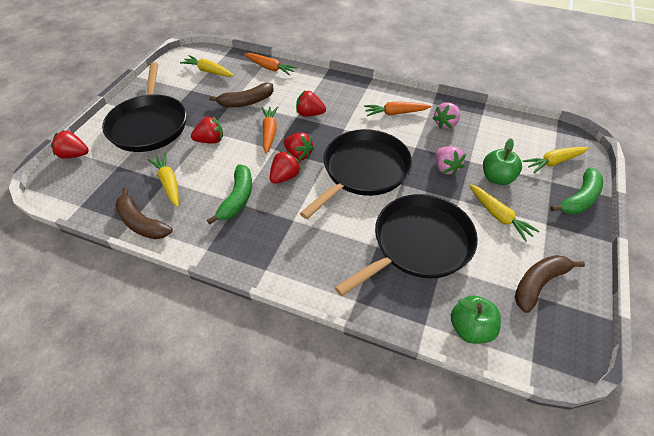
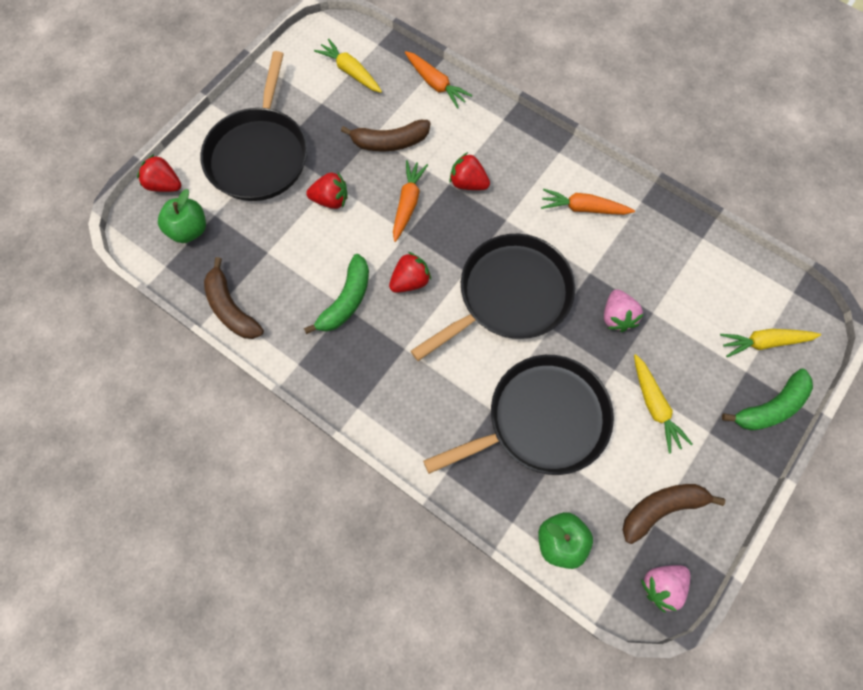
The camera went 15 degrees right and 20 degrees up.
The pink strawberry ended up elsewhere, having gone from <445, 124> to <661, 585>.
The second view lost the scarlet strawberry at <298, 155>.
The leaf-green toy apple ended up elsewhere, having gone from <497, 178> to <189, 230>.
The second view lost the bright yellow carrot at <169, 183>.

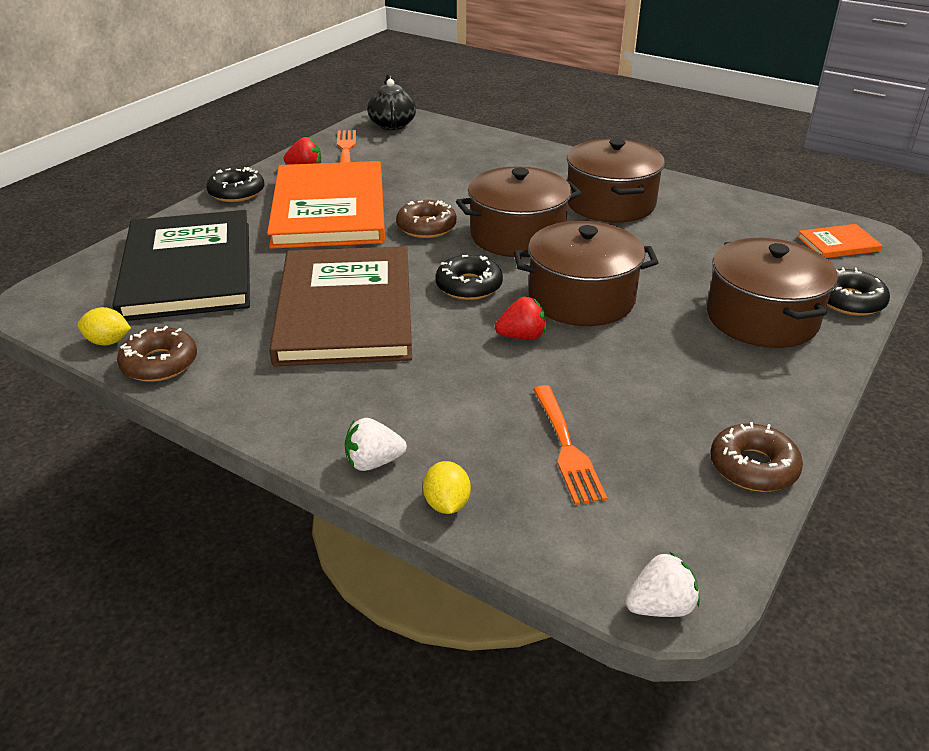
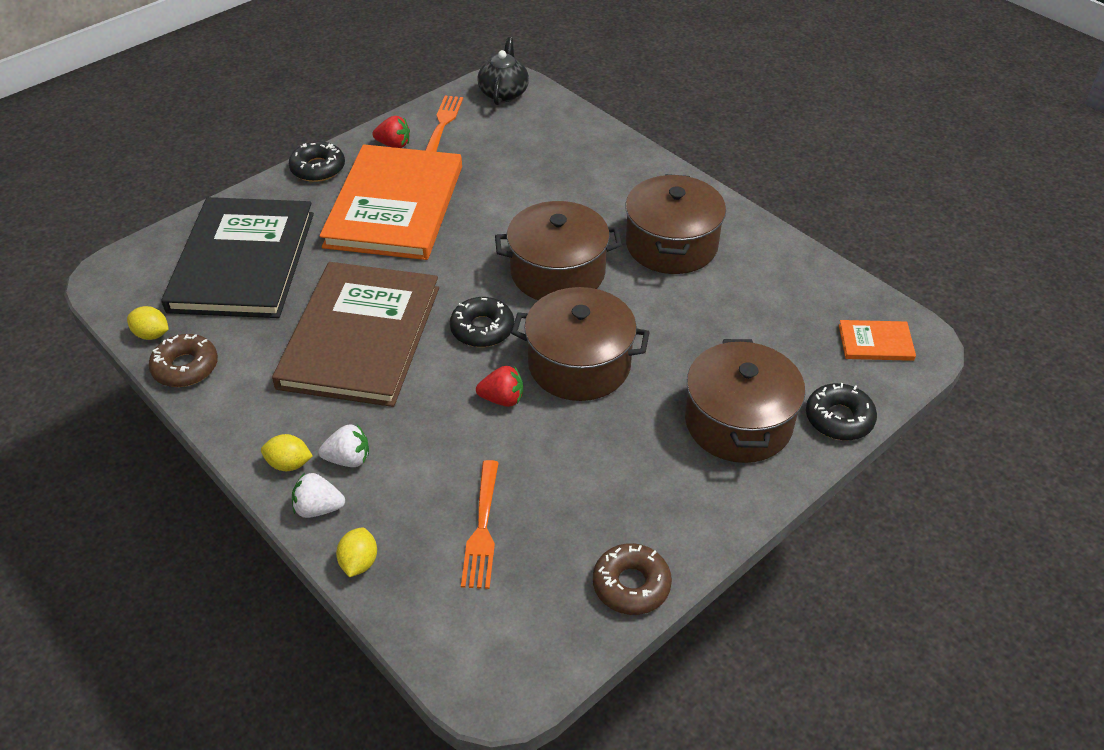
The camera went 15 degrees right and 10 degrees up.
The second view lost the dark brown glazed donut at <426, 227>.
The snow-white strawberry ended up elsewhere, having gone from <660, 606> to <348, 459>.
The second view gained the bright yellow toy lemon at <289, 464>.

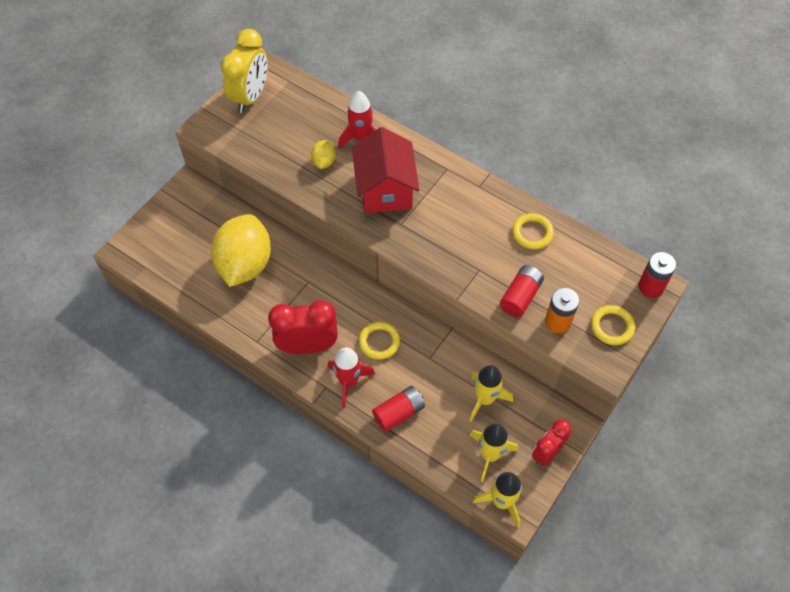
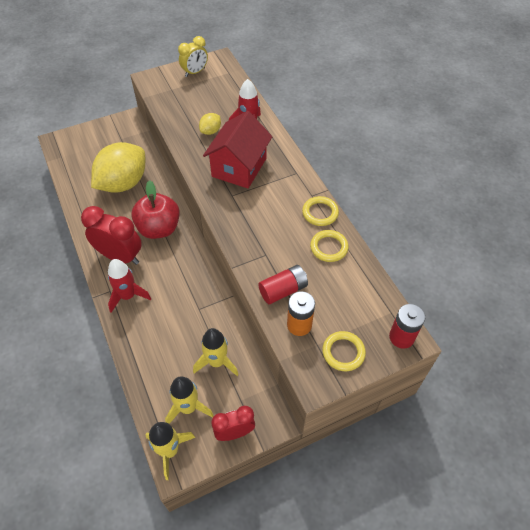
The camera went 30 degrees right and 5 degrees down.
The size of the bright yellow alarm clock at <250, 97> changed by a factor of 0.64.
The bright yellow hoop ended up elsewhere, having gone from <379, 342> to <320, 213>.
The second view lost the scarlet AA battery at <399, 413>.
The second view gained the scarlet toy apple at <159, 228>.

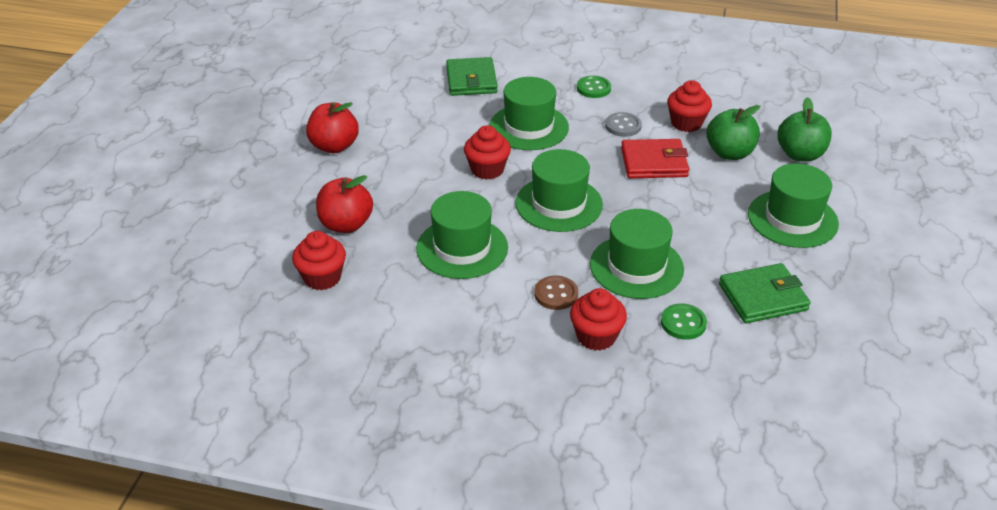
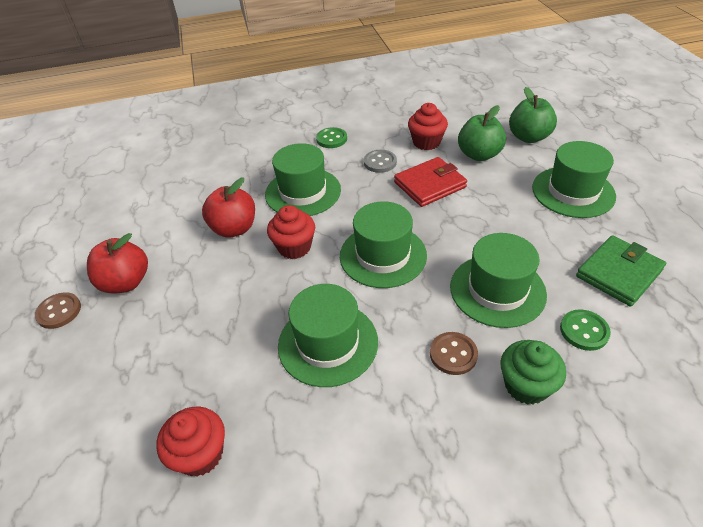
The camera went 25 degrees left and 5 degrees up.
The second view lost the leaf-green card wallet at <471, 80>.
The scarlet toy apple ended up elsewhere, having gone from <346, 224> to <234, 228>.
What was the scarlet muffin at <596, 336> turned into the leaf-green muffin at <526, 385>.
The second view gained the dark brown shirt button at <59, 311>.

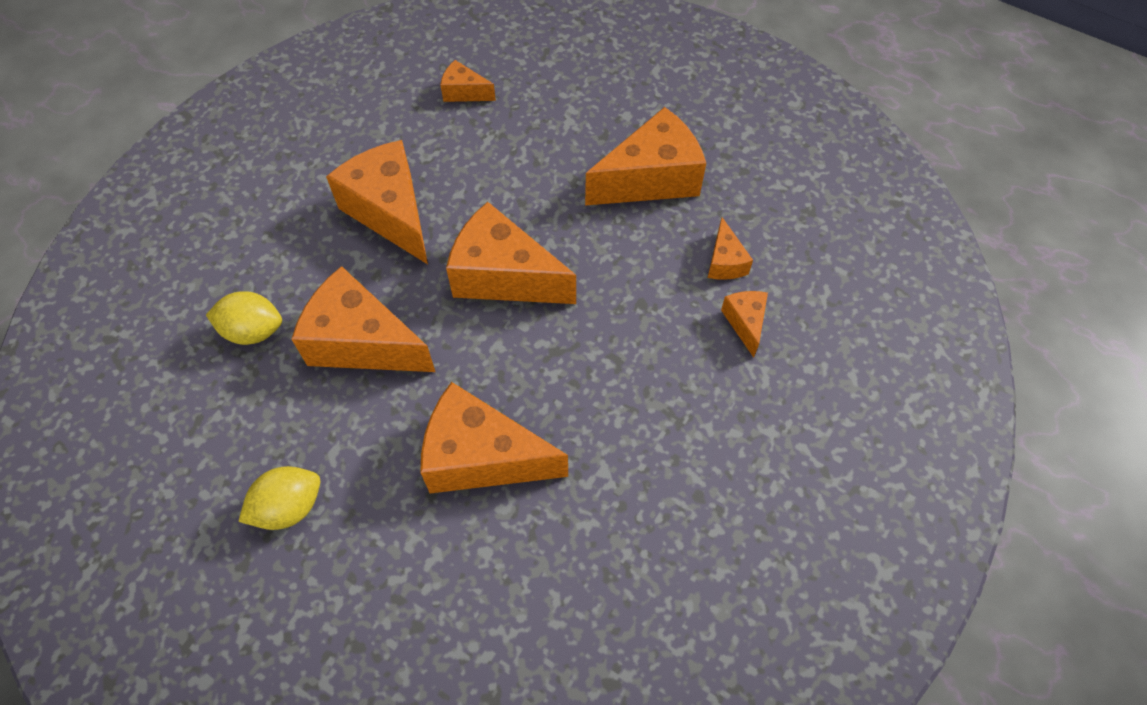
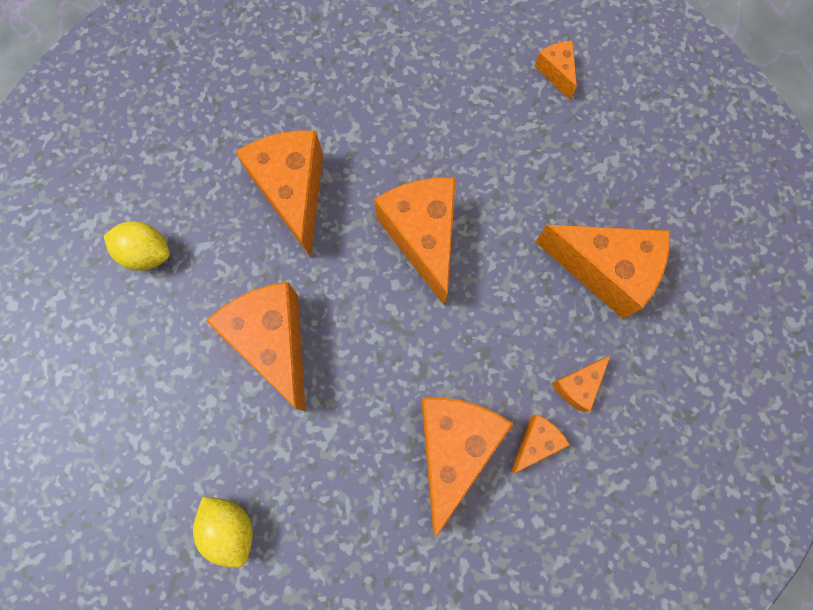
The camera went 50 degrees right and 15 degrees up.
The bright orange cheese ended up elsewhere, having gone from <390, 212> to <453, 447>.
The bright yellow toy lemon ended up elsewhere, having gone from <253, 331> to <231, 527>.

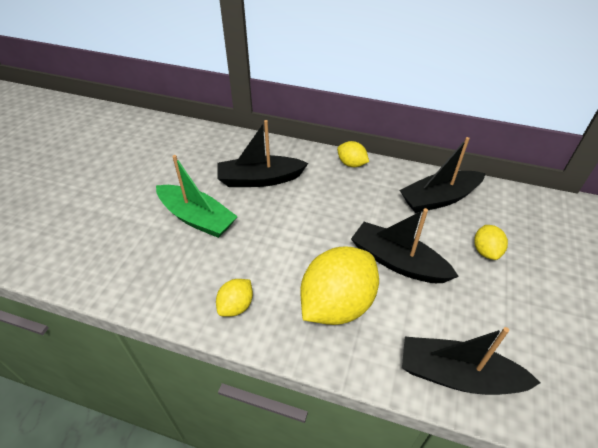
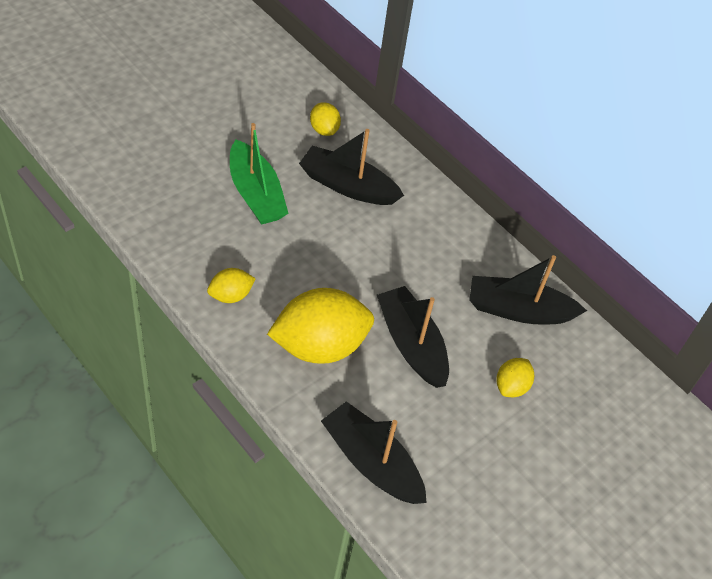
The camera went 25 degrees right and 5 degrees up.
The bright yellow toy lemon ended up elsewhere, having gone from <351, 164> to <324, 130>.

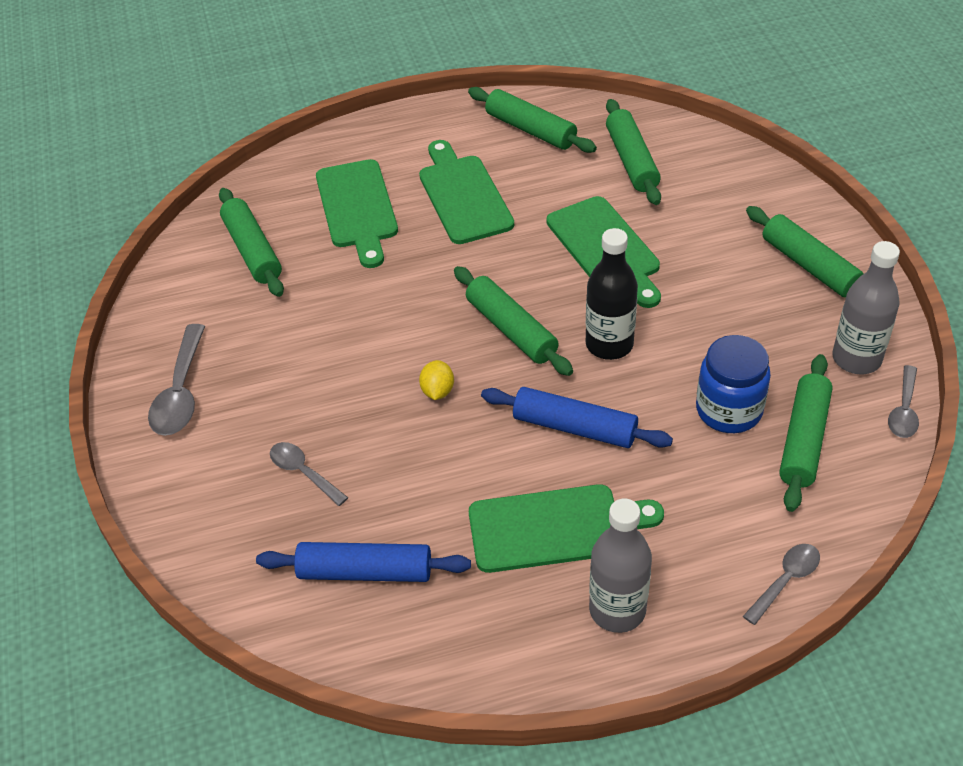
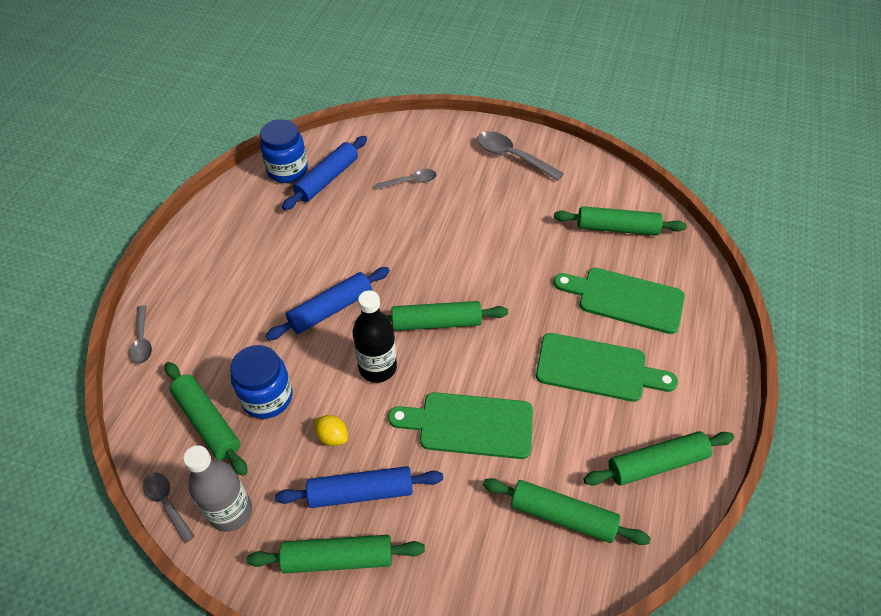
The camera went 120 degrees right and 5 degrees up.
The bright yellow toy lemon ended up elsewhere, having gone from <437, 391> to <332, 436>.
The second view lost the leaf-green chopping board at <554, 527>.
The second view lost the ash-grey drink bottle at <617, 610>.
The second view gained the blue jar at <287, 170>.
The second view gained the blue dough roller at <361, 492>.

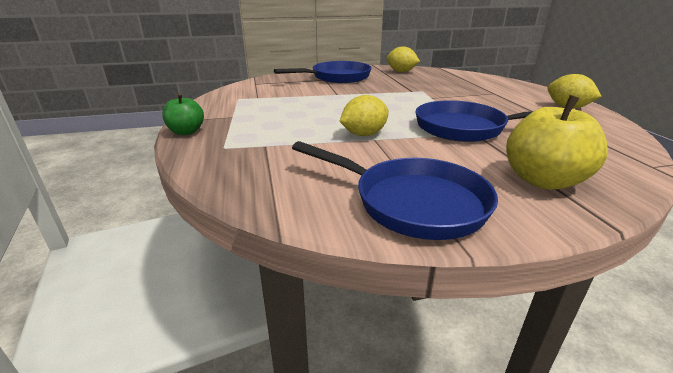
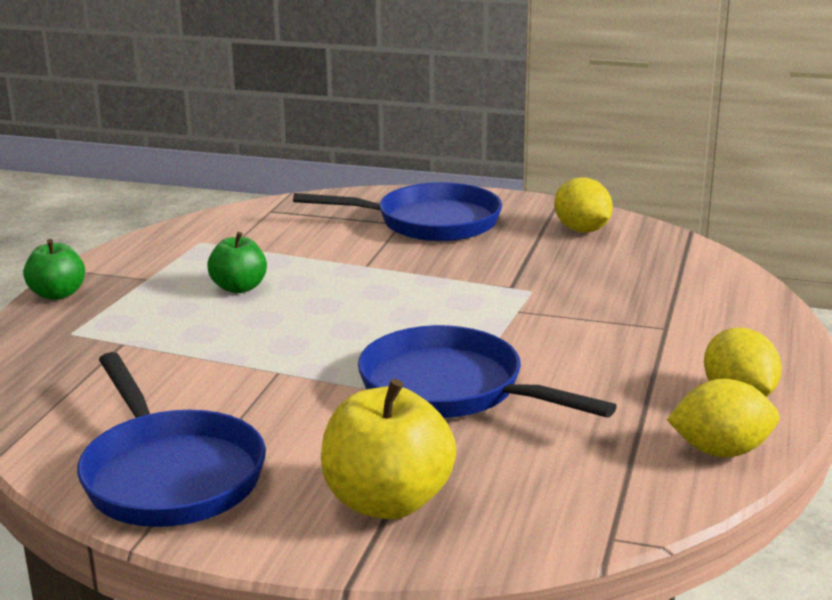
The camera went 30 degrees right and 5 degrees down.
The bright yellow toy lemon ended up elsewhere, having gone from <364, 134> to <721, 451>.
The second view gained the leaf-green toy apple at <239, 288>.

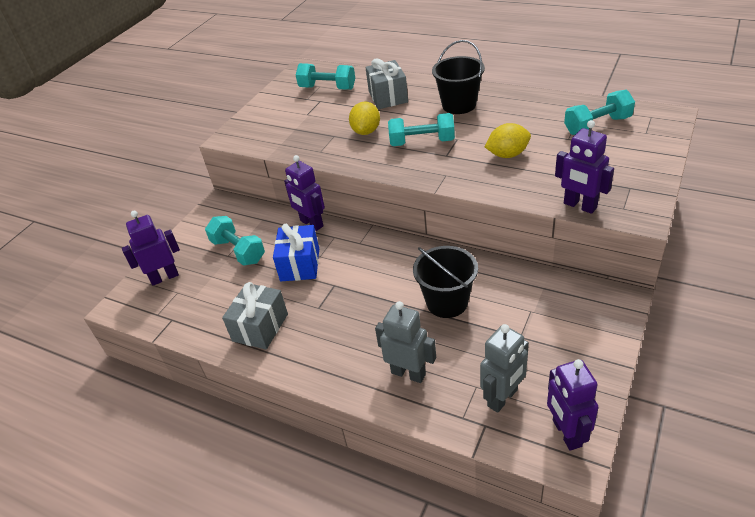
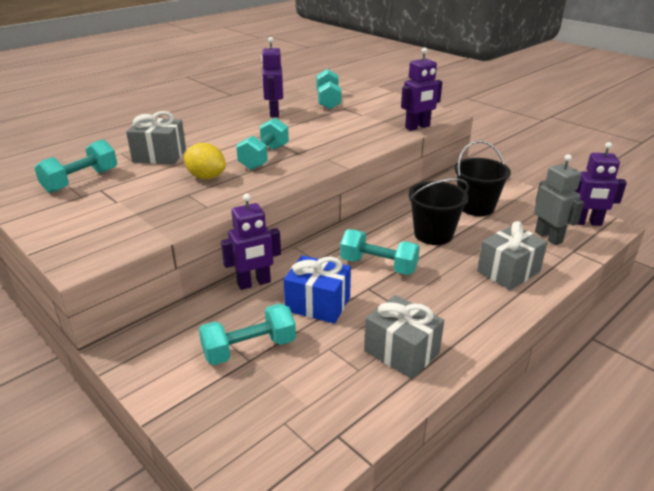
The camera went 75 degrees left and 10 degrees down.
The ebony sand bucket ended up elsewhere, having gone from <459, 105> to <476, 207>.
The second view lost the bright yellow toy lemon at <507, 154>.
The purple robot ended up elsewhere, having gone from <164, 277> to <274, 113>.
Where the ash-grey robot stood at <408, 373>, the ash-grey present came to stand at <508, 271>.
The second view gained the turquoise hand weight at <378, 266>.

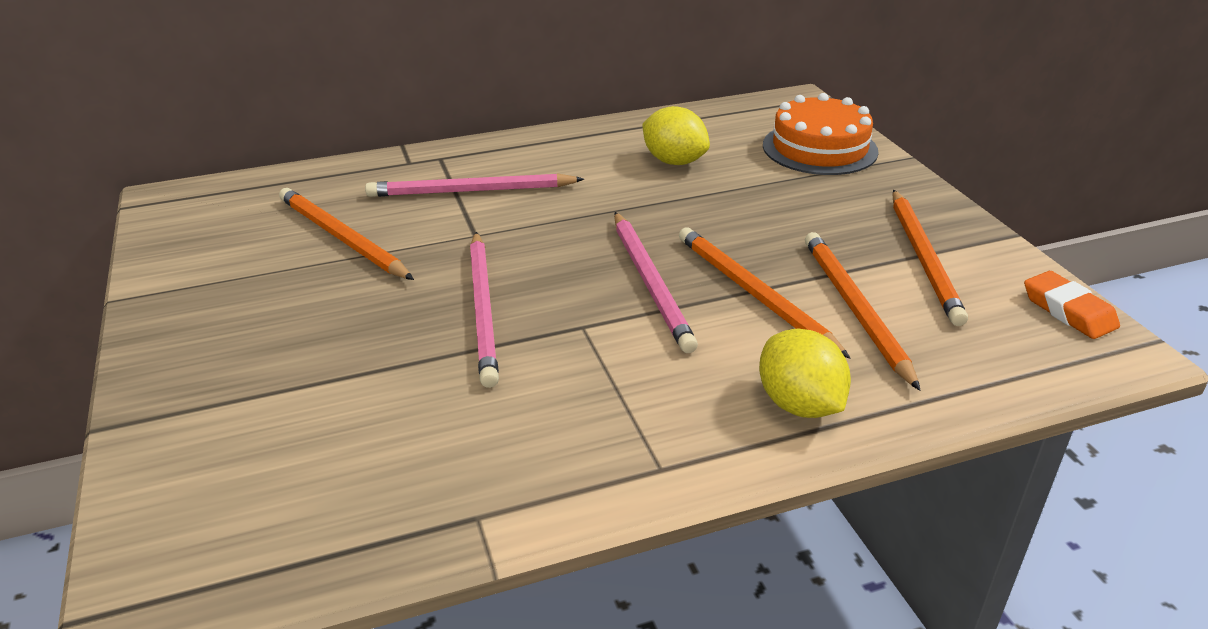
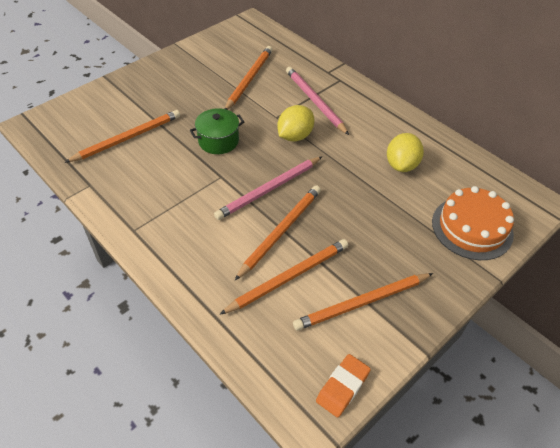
The camera went 65 degrees right and 15 degrees up.
Where the pink lead pencil stood at <483, 309>, the leaf-green stockpot came to stand at <218, 141>.
The bright yellow toy lemon ended up elsewhere, having gone from <799, 404> to <295, 136>.
The second view gained the bright orange lead pencil at <127, 138>.

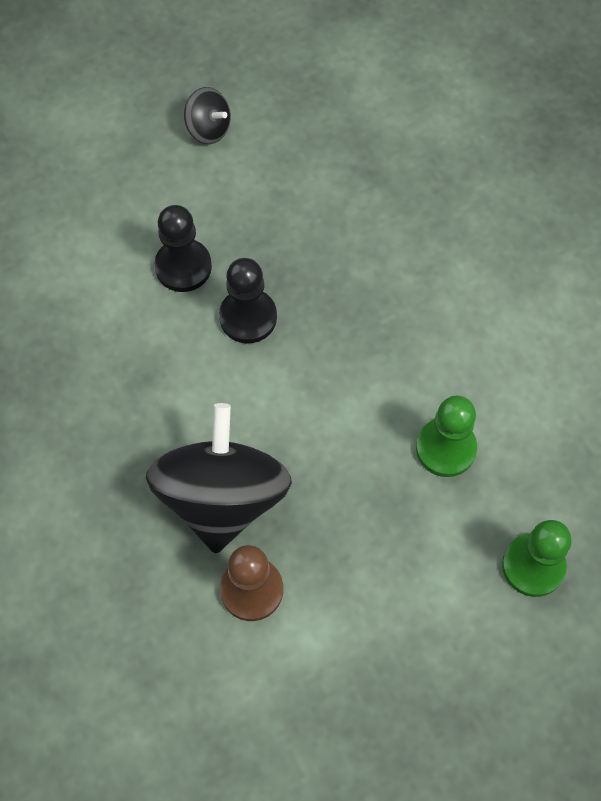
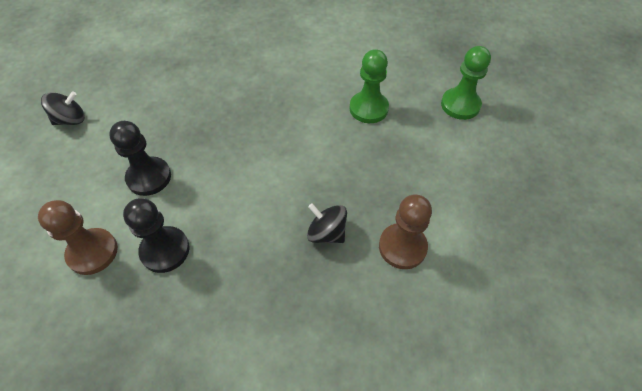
The camera went 60 degrees left and 10 degrees down.
The ebony game pawn ended up elsewhere, having gone from <248, 317> to <165, 250>.
The size of the ebony whirligig at <222, 497> changed by a factor of 0.45.
The second view gained the dark brown game pawn at <93, 252>.

